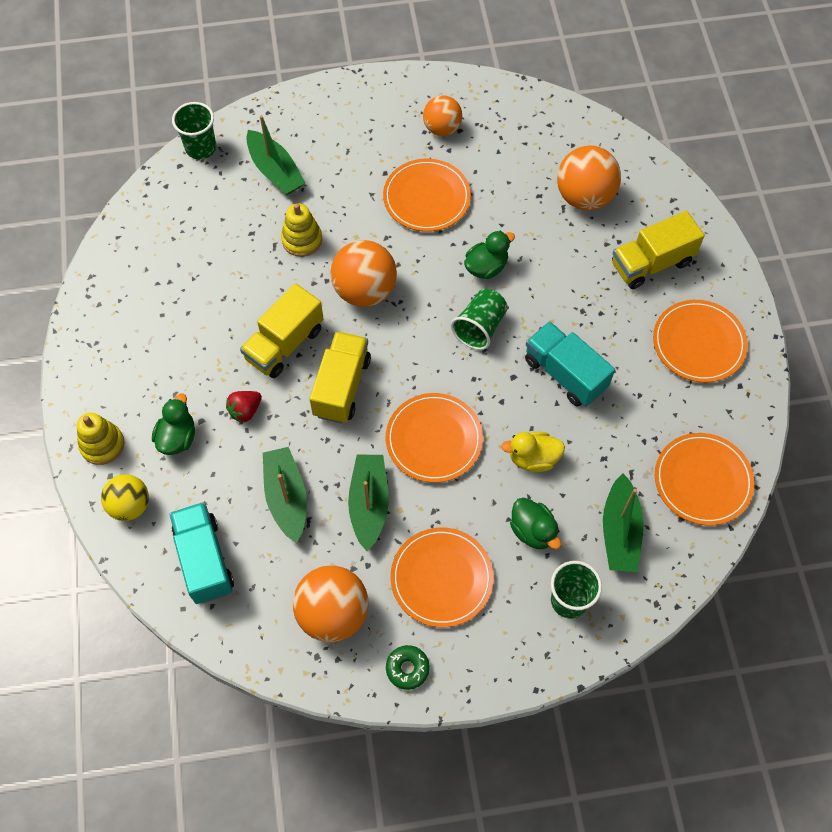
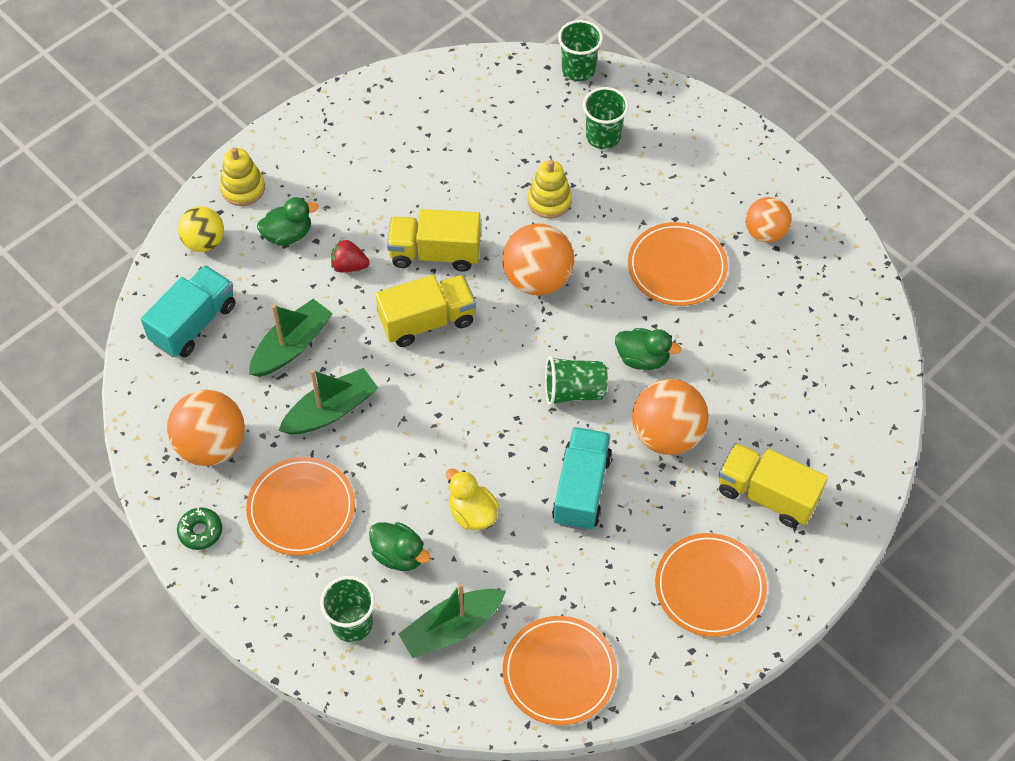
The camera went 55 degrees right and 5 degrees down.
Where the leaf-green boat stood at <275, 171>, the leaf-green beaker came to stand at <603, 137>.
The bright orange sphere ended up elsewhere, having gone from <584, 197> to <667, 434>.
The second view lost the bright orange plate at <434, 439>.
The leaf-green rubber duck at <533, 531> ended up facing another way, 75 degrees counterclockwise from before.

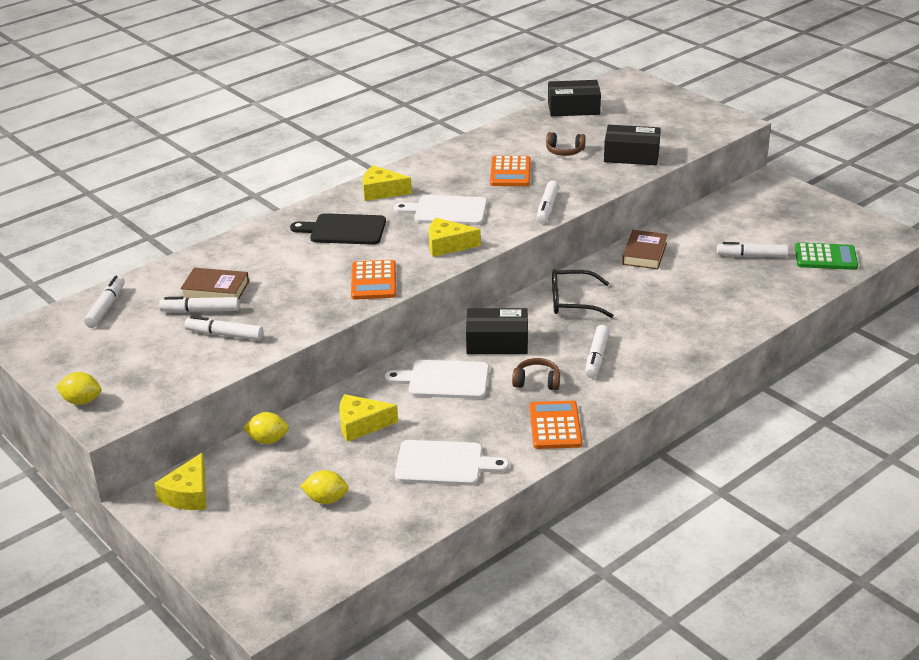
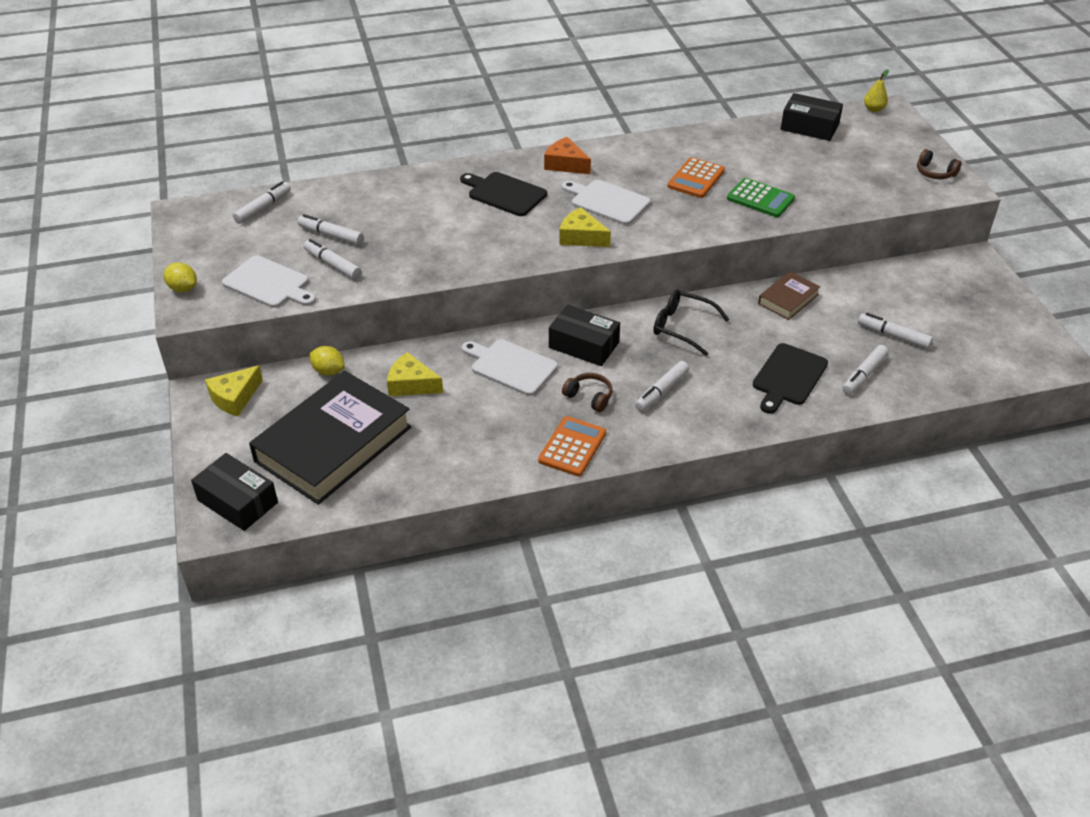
The camera went 25 degrees right and 10 degrees up.
The ebony parcel ended up elsewhere, having gone from <631, 155> to <238, 501>.
The dark brown over-ear headphones ended up elsewhere, having gone from <564, 151> to <935, 173>.
What was the bright yellow cheese at <381, 191> turned into the bright orange cheese at <565, 164>.
The snow-white marker pen ended up elsewhere, having gone from <547, 207> to <864, 375>.
The leaf-green calculator ended up elsewhere, having gone from <825, 257> to <760, 199>.
The second view lost the bright orange calculator at <373, 281>.
The second view lost the dark brown hardback at <215, 290>.
The snow-white chopping board ended up elsewhere, having gone from <444, 463> to <269, 283>.
Where the bright yellow toy lemon stood at <326, 499>, the ebony hardback came to stand at <333, 444>.
The second view gained the bright yellow pear at <873, 109>.
The second view gained the ebony chopping board at <788, 377>.

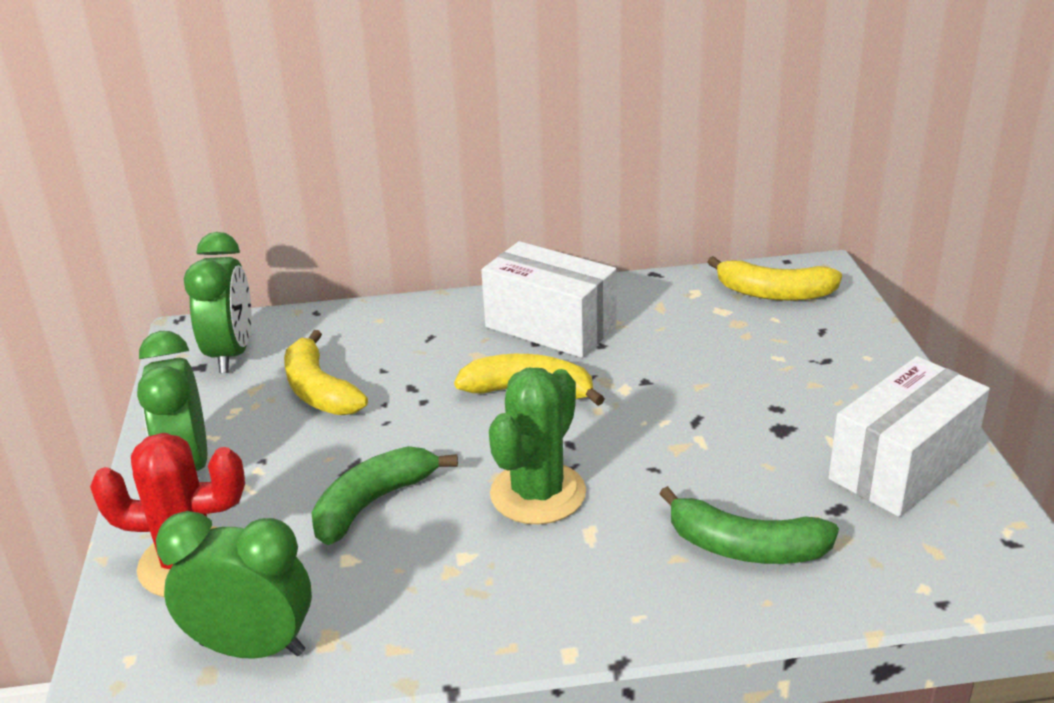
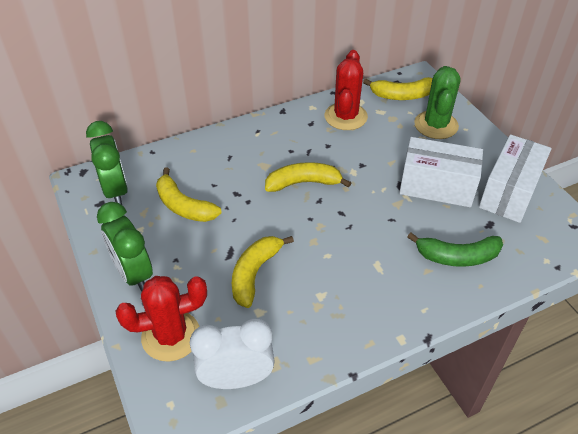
The camera went 20 degrees left and 15 degrees up.
The snow-white parcel ended up elsewhere, having gone from <550, 326> to <436, 186>.
The leaf-green saguaro cactus ended up elsewhere, having gone from <538, 493> to <436, 125>.
What was the leaf-green toy banana at <373, 503> turned into the bright yellow toy banana at <254, 273>.
What was the leaf-green alarm clock at <252, 648> turned into the snow-white alarm clock at <236, 379>.
The second view gained the scarlet saguaro cactus at <345, 116>.

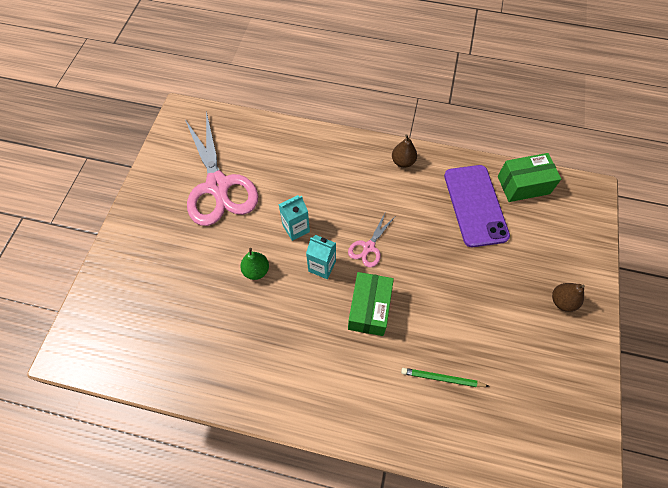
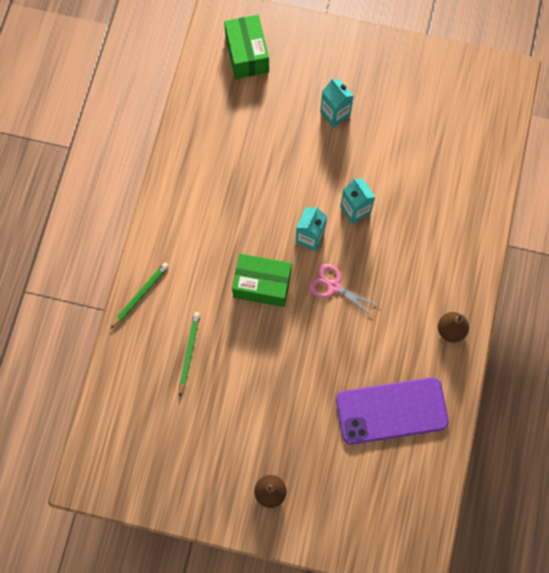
The camera went 90 degrees right and 10 degrees up.
The second view lost the pink pair of scissors at <218, 186>.
The leaf-green parcel ended up elsewhere, having gone from <523, 185> to <247, 54>.
The second view lost the leaf-green pear at <256, 270>.
The second view gained the turquoise juice carton at <335, 114>.
The second view gained the leaf-green lead pencil at <140, 295>.

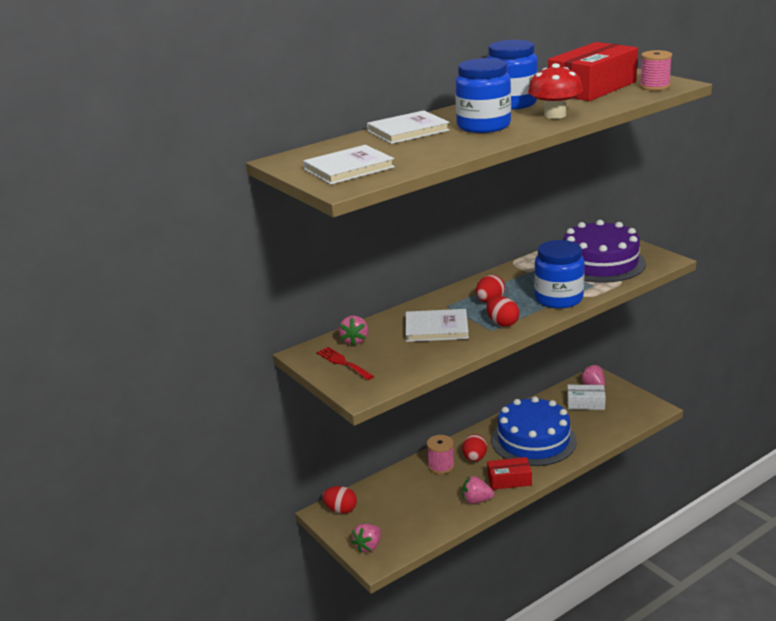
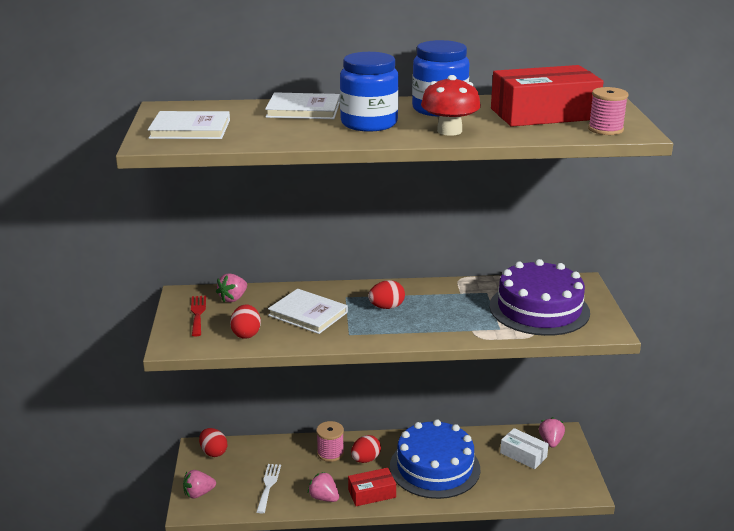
The camera went 30 degrees right and 0 degrees up.
The second view lost the blue jar at <558, 299>.
The scarlet toy egg ended up elsewhere, having gone from <502, 323> to <246, 334>.
The scarlet parcel at <509, 480> ended up facing another way, 45 degrees counterclockwise from before.
The second view gained the snow-white table fork at <268, 485>.

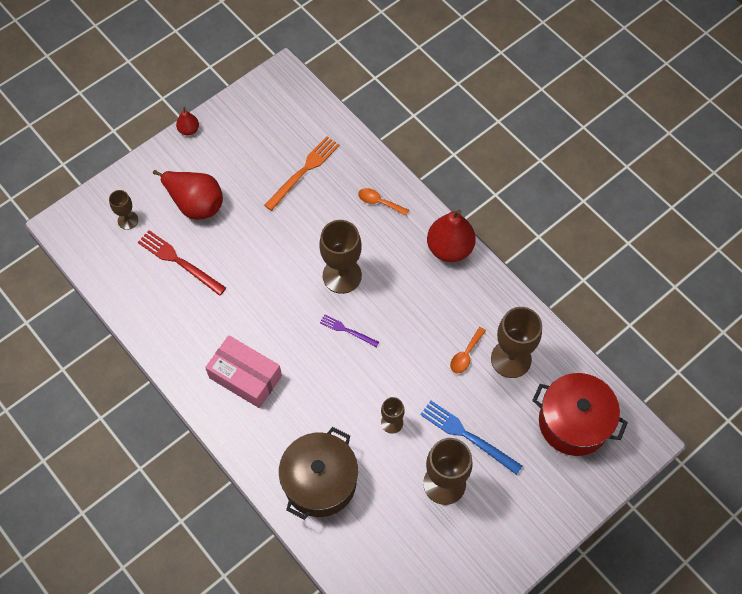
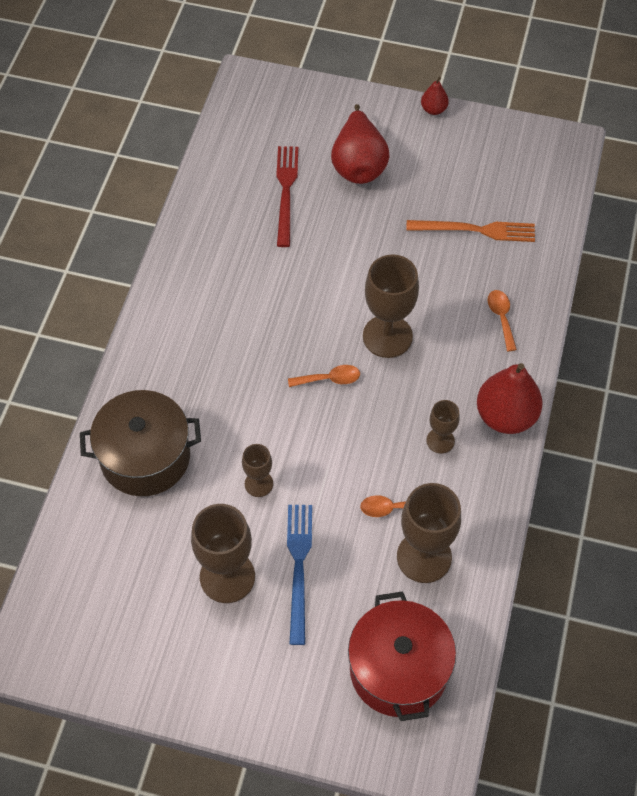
The camera went 55 degrees right and 5 degrees down.
The dark brown goblet ended up elsewhere, having gone from <128, 220> to <440, 441>.
Where the purple table fork stood at <347, 330>, the bright orange spoon came to stand at <329, 379>.
The second view lost the pink parcel at <245, 377>.

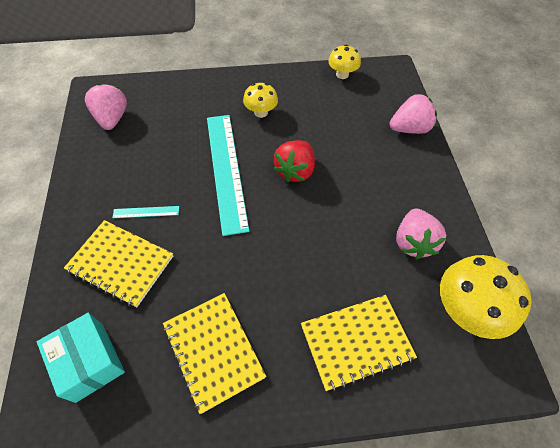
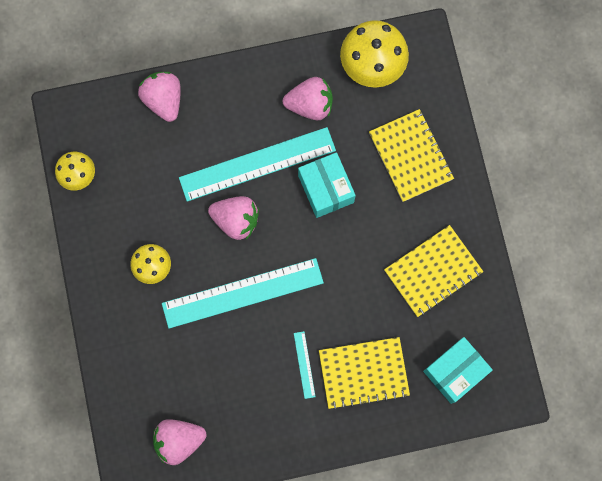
The camera went 95 degrees left and 20 degrees up.
What was the scarlet strawberry at <295, 171> turned into the pink strawberry at <236, 220>.
The bright yellow notepad at <121, 263> ended up facing another way, 60 degrees clockwise from before.
The second view gained the turquoise ruler at <257, 164>.
The second view gained the turquoise parcel at <326, 189>.

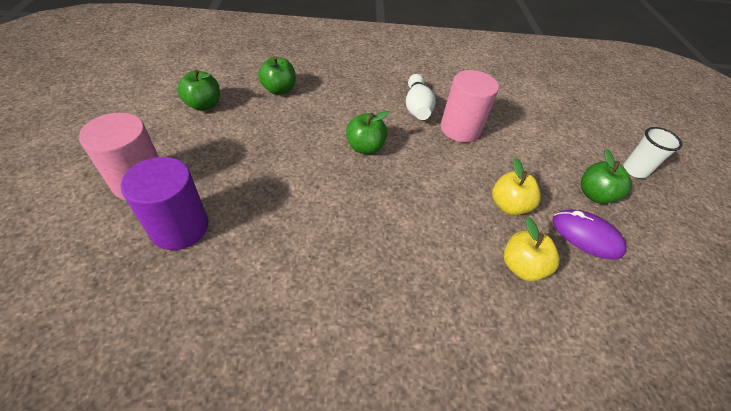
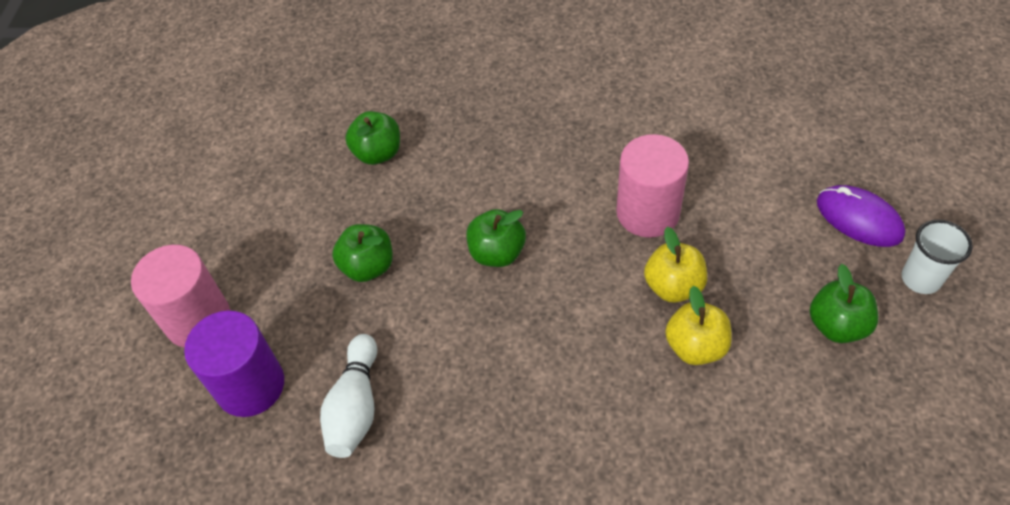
The camera went 15 degrees right and 5 degrees up.
The leaf-green toy apple ended up elsewhere, having gone from <203, 105> to <368, 266>.
The snow-white bowling pin ended up elsewhere, having gone from <417, 107> to <355, 406>.
The purple PC mouse ended up elsewhere, having gone from <586, 236> to <859, 219>.
The bright yellow toy apple ended up elsewhere, having gone from <521, 266> to <673, 286>.

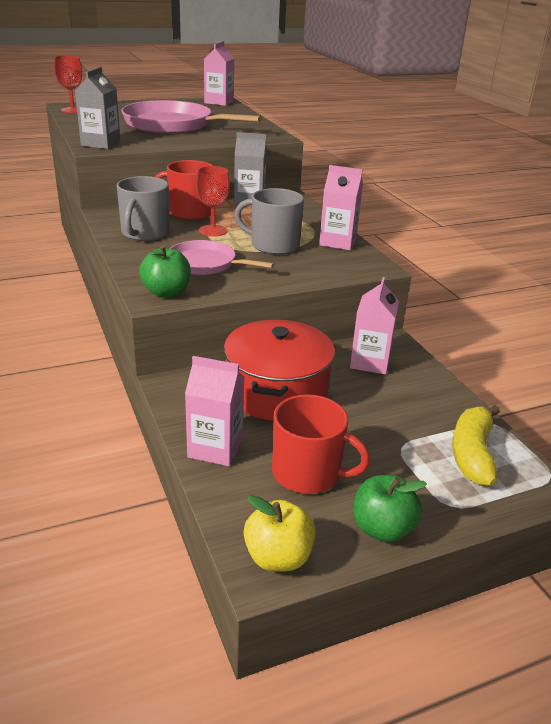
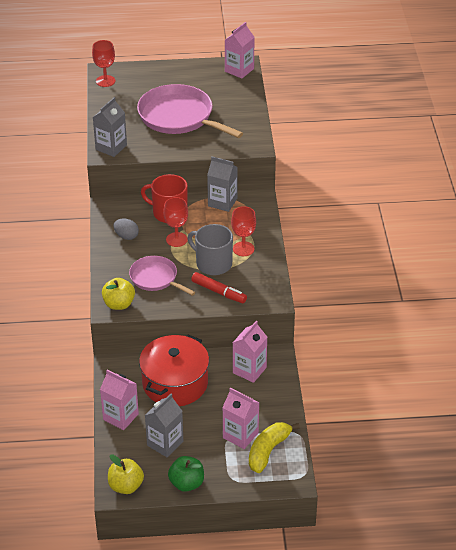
The camera went 20 degrees right and 10 degrees up.
The pink juice carton ended up elsewhere, having gone from <337, 242> to <240, 435>.
Where the ash-grey coffee mug stood at <145, 233>, the ash-grey toy egg came to stand at <126, 236>.
What was the leaf-green toy apple at <166, 292> turned into the bright yellow toy apple at <119, 304>.
Where the scarlet coffee mug stood at <308, 473>, the ash-grey juice carton came to stand at <165, 443>.
The second view gained the scarlet goblet at <243, 249>.
The second view gained the scarlet marker pen at <219, 292>.

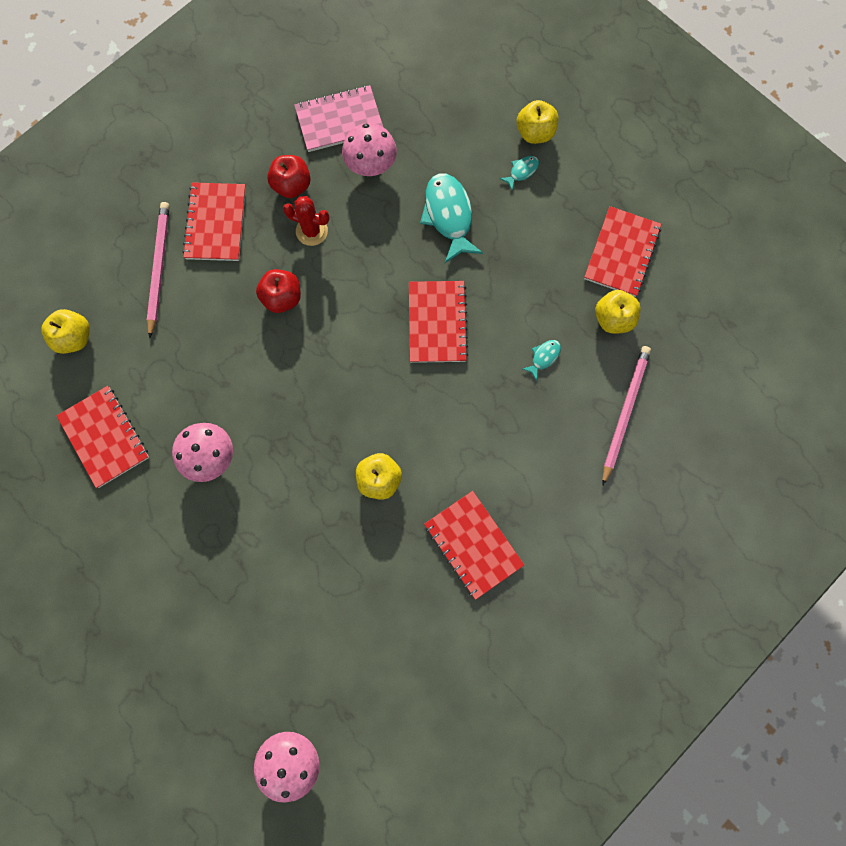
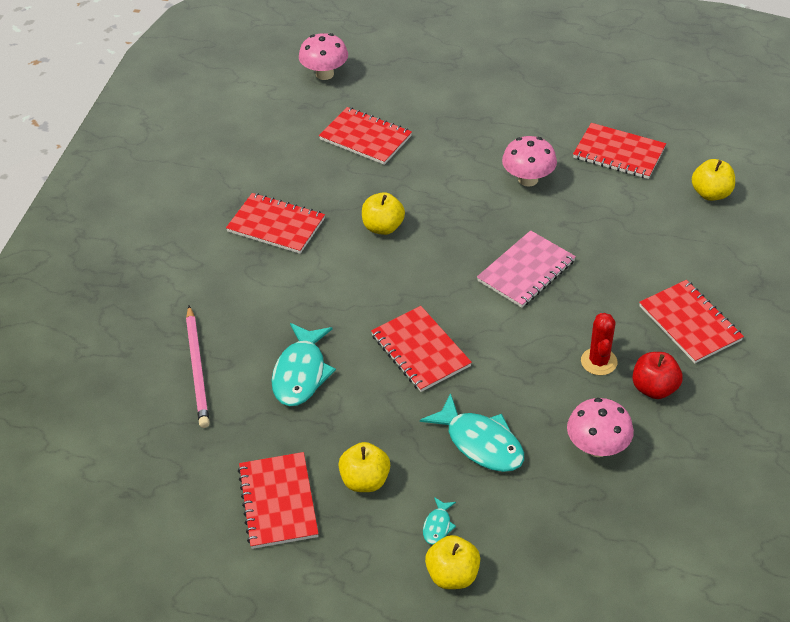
The camera went 150 degrees right and 30 degrees down.
The pink notepad ended up elsewhere, having gone from <339, 120> to <526, 271>.
The scarlet saguaro cactus at <311, 231> ended up facing another way, 75 degrees counterclockwise from before.
The second view lost the pink lead pencil at <159, 268>.
The second view lost the scarlet toy apple at <282, 298>.
The bright yellow toy apple ended up elsewhere, having gone from <613, 319> to <365, 480>.
The size of the turquoise fish figure at <543, 357> changed by a factor of 2.14.
The second view gained the scarlet notepad at <365, 138>.

